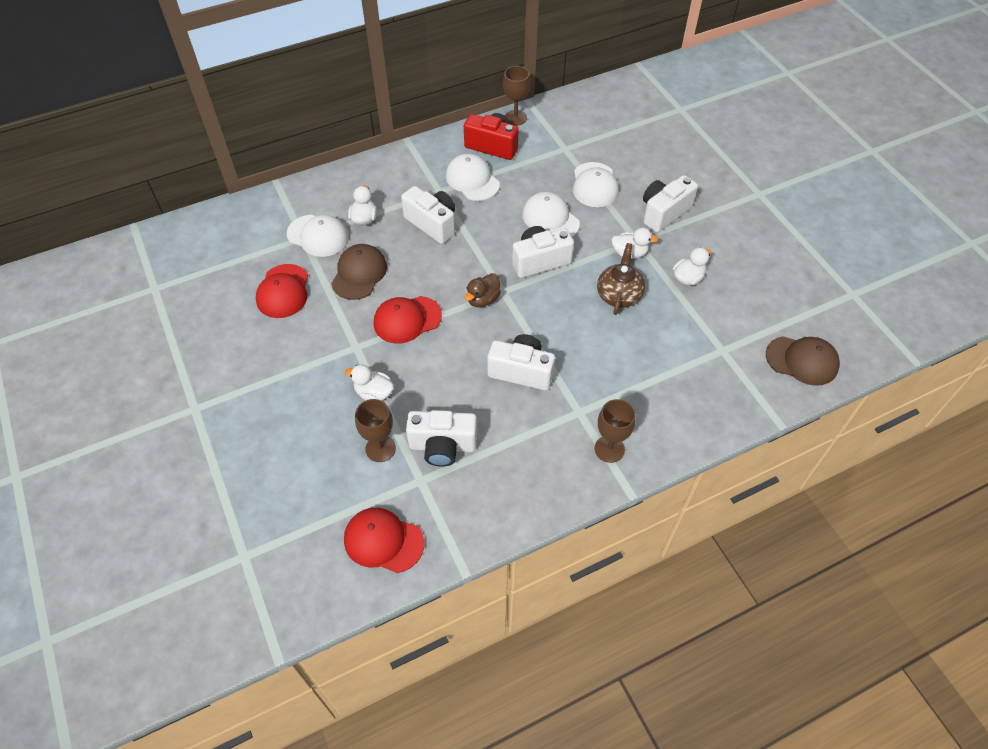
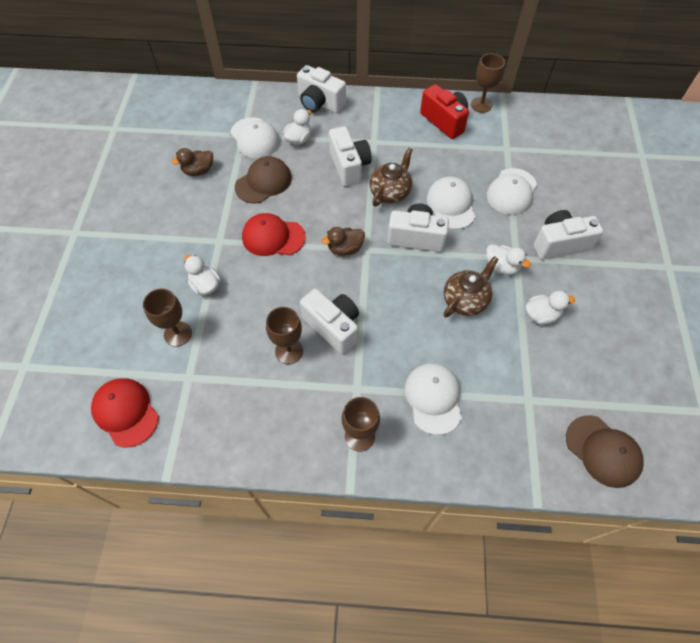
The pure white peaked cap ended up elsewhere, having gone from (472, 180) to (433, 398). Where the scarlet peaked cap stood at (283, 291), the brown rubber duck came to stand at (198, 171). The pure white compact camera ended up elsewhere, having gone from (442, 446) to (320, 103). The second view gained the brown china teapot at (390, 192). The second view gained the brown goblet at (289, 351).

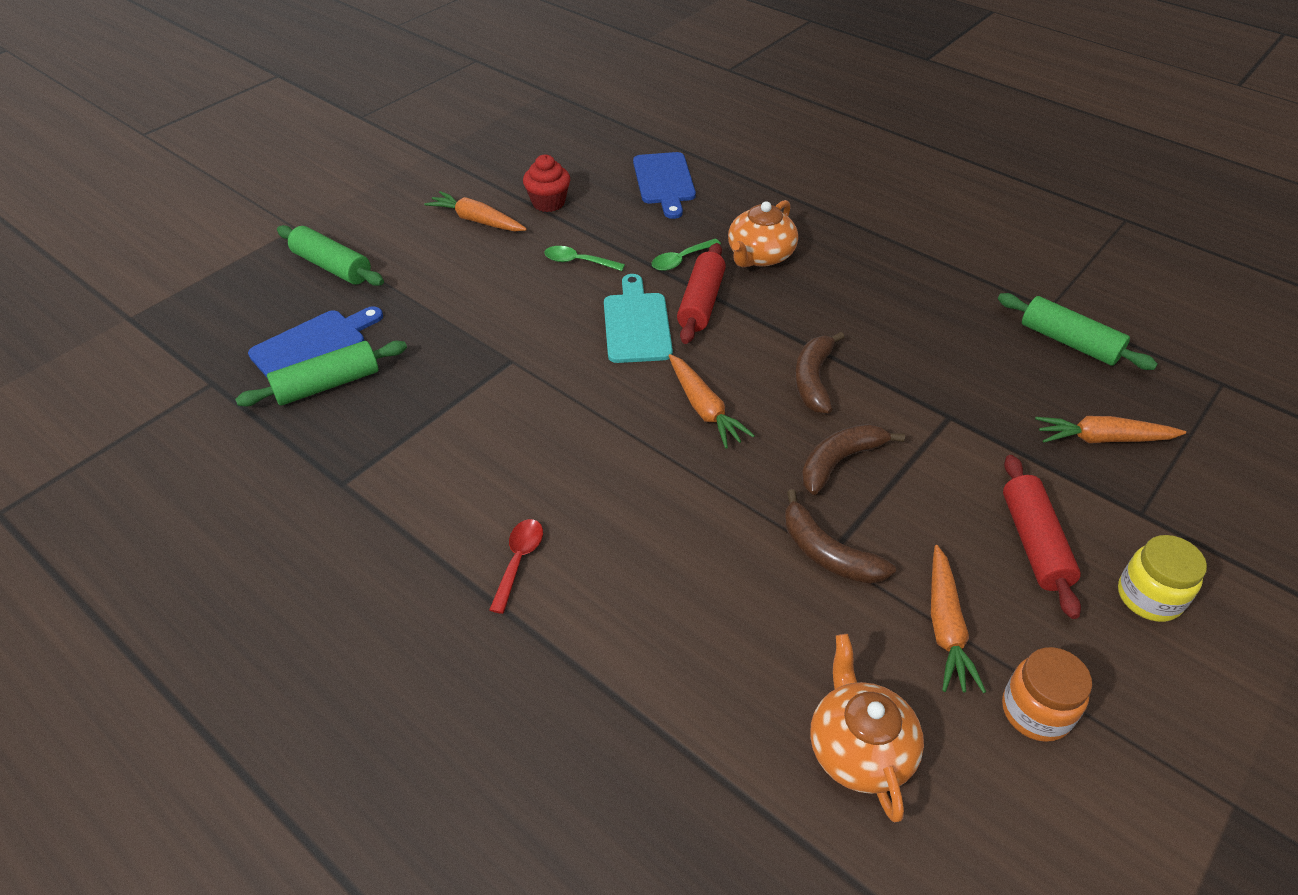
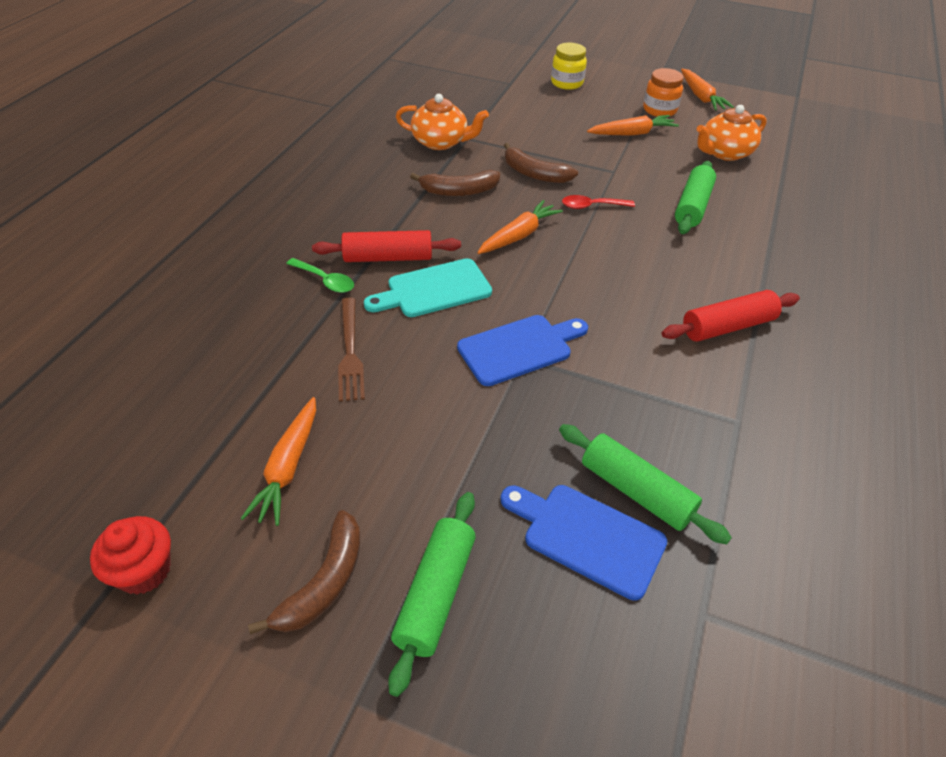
The blue cutting board ended up elsewhere, having gone from (664, 182) to (519, 348). The scarlet fairy cake ended up elsewhere, having gone from (548, 203) to (144, 571). The orange china teapot ended up elsewhere, having gone from (760, 256) to (441, 142). Where the green spoon stood at (578, 262), the brown dinner fork came to stand at (350, 351). The green dough roller ended up elsewhere, having gone from (1069, 342) to (692, 206). The orange carrot ended up elsewhere, having gone from (1102, 439) to (701, 97). The scarlet dough roller ended up elsewhere, having gone from (1034, 543) to (727, 326). The brown toy banana ended up elsewhere, having gone from (827, 553) to (324, 583). The scarlet spoon ended up elsewhere, having gone from (518, 561) to (592, 206).

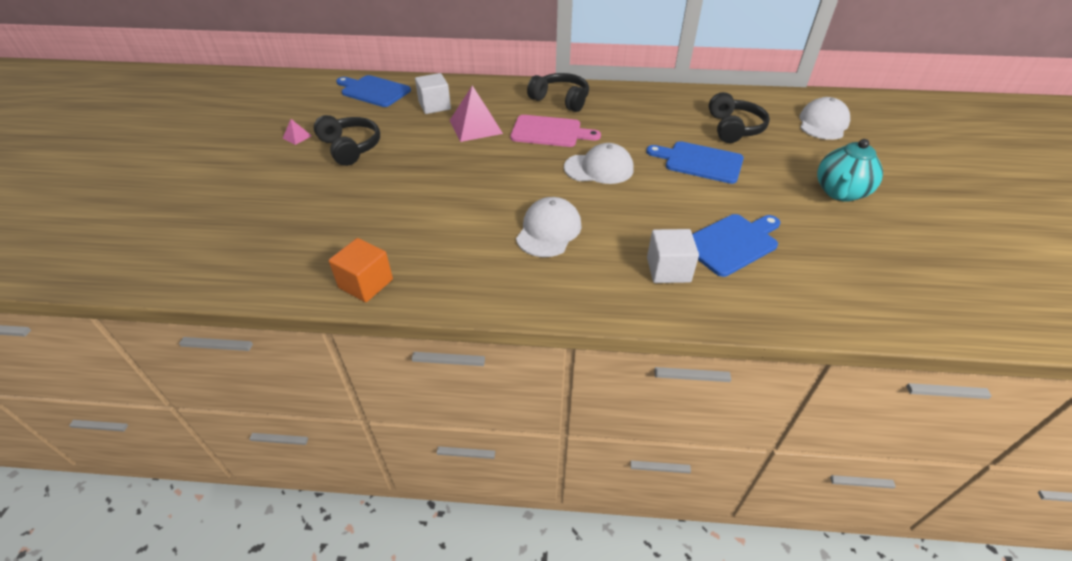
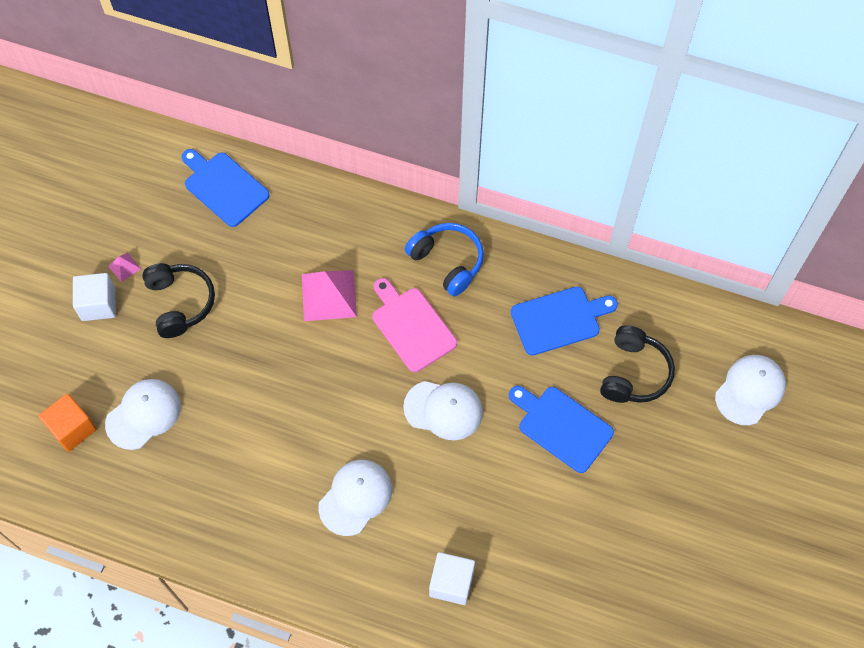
The pure white solid cube ended up elsewhere, having gone from (434, 106) to (98, 304). What was the black headset at (561, 100) turned into the blue headset at (447, 262). The pink cutting board at (549, 132) ended up facing another way, 150 degrees counterclockwise from before. The second view lost the teal china teapot at (840, 193). The blue cutting board ended up elsewhere, having gone from (732, 243) to (559, 319). The orange solid cube ended up elsewhere, having gone from (366, 284) to (72, 428). The second view gained the pure white peaked cap at (143, 414).

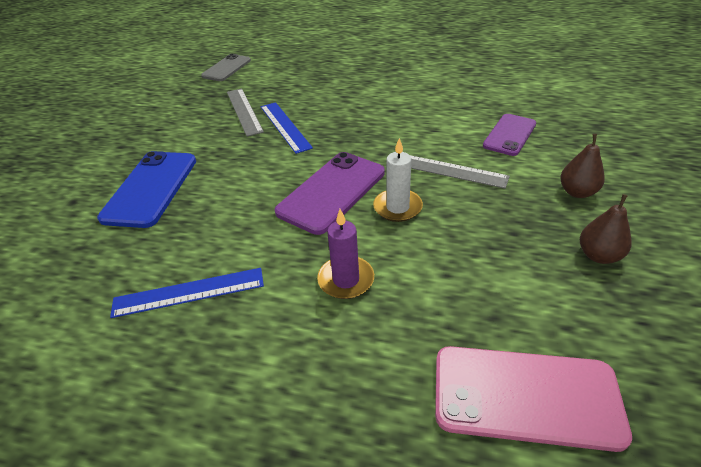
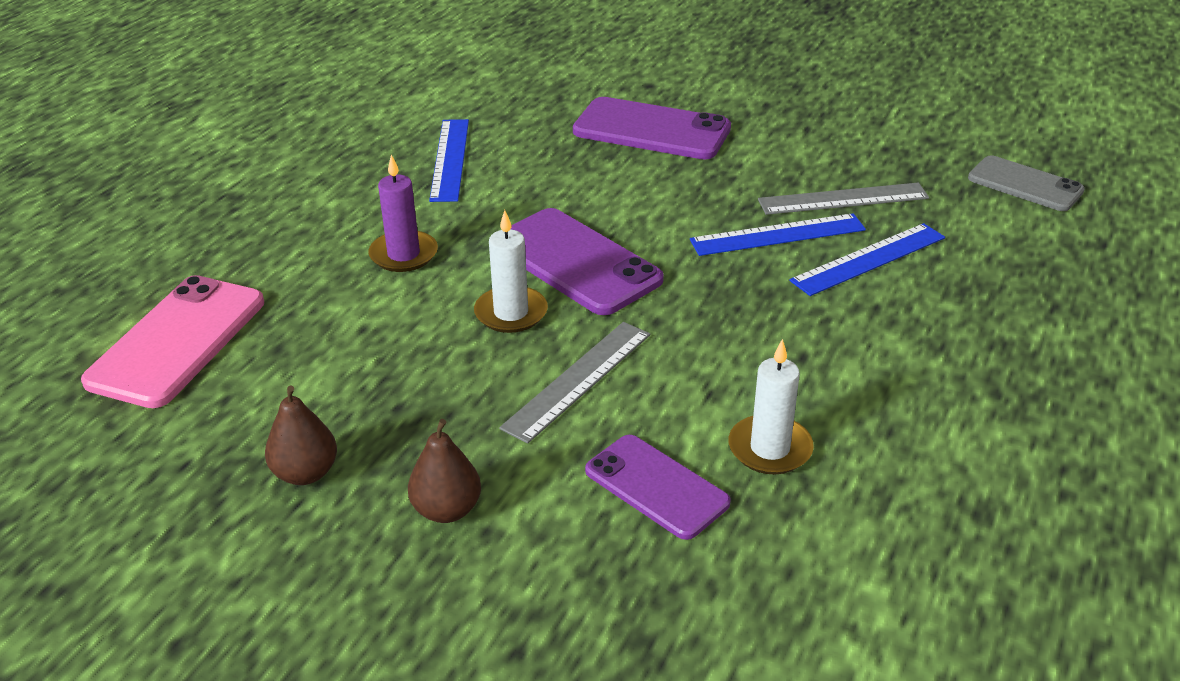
What was the blue phone at (151, 188) turned into the purple phone at (651, 130). The second view gained the blue ruler at (869, 259). The second view gained the pure white pillar candle at (770, 448).

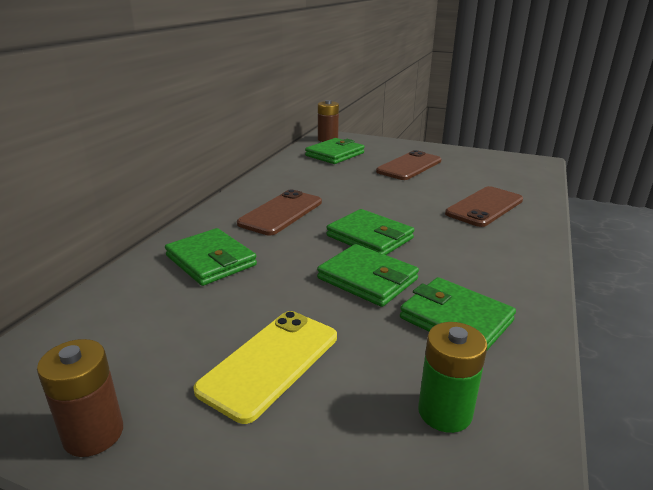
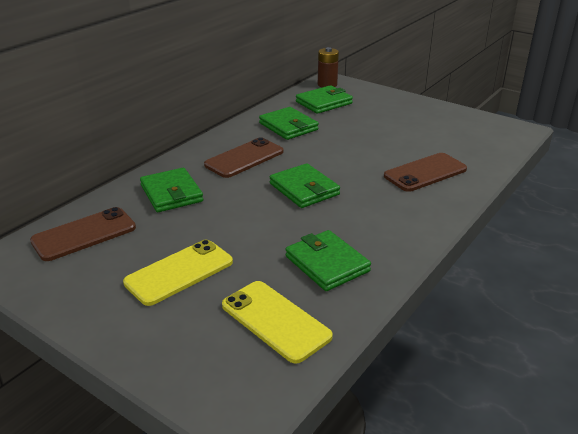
The brown phone ended up elsewhere, having gone from (409, 166) to (84, 234). The green wallet ended up elsewhere, having gone from (367, 279) to (288, 126). Where the green power cell stood at (445, 412), the bright yellow phone came to stand at (275, 321). The second view lost the brown power cell at (93, 434).

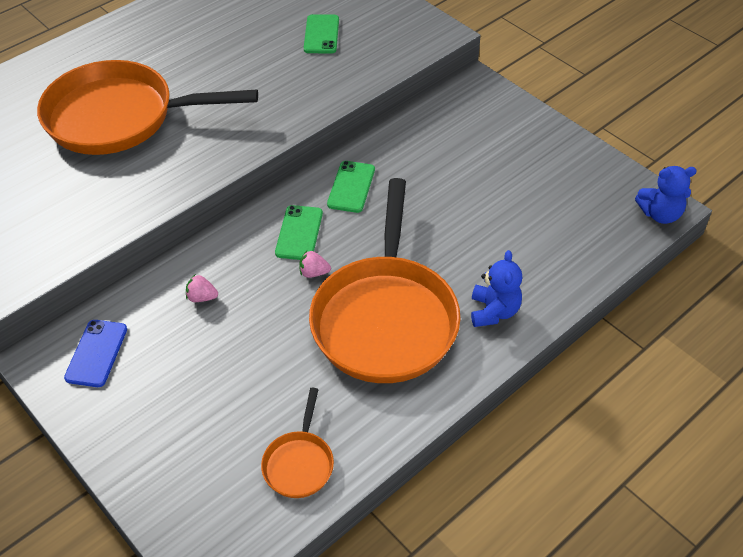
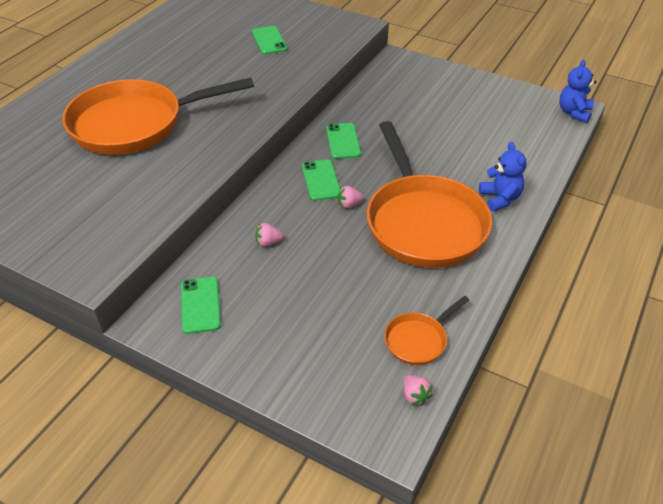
The blue teddy bear at (660, 214) ended up facing another way, 135 degrees clockwise from before. What was the blue phone at (97, 353) turned into the green phone at (200, 305). The orange pan at (299, 463) ended up facing another way, 60 degrees clockwise from before. The second view gained the pink toy strawberry at (415, 396).

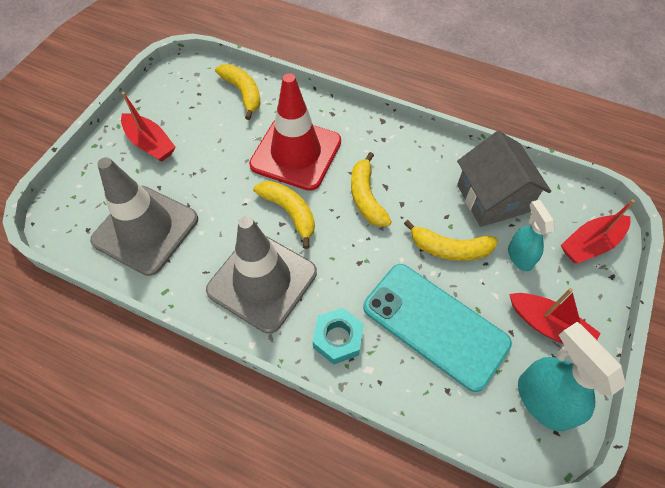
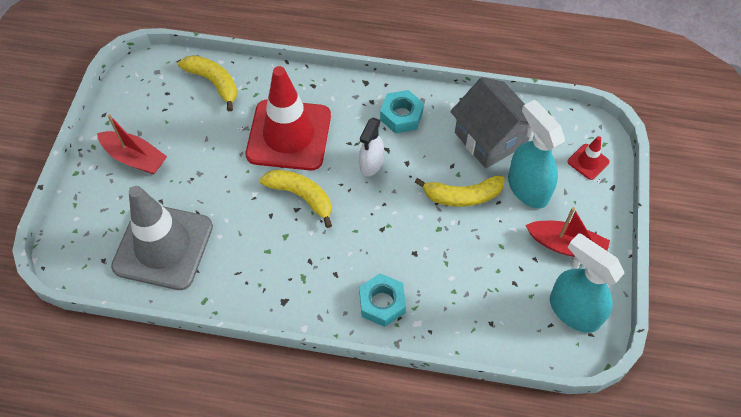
Where the bright yellow toy banana stood at (366, 197), the pure white spray cleaner came to stand at (371, 164). Where the scarlet toy boat stood at (590, 244), the scarlet safety cone came to stand at (588, 162). The size of the teal spray cleaner at (519, 256) changed by a factor of 1.59. The second view lost the ash-grey safety cone at (262, 281). The second view lost the teal phone at (435, 325). The second view gained the teal hexagon nut at (401, 116).

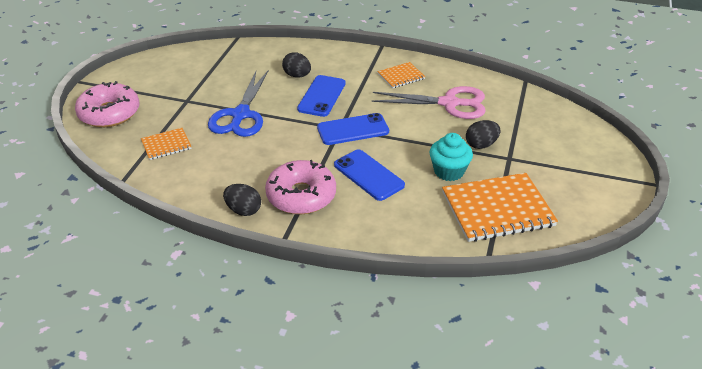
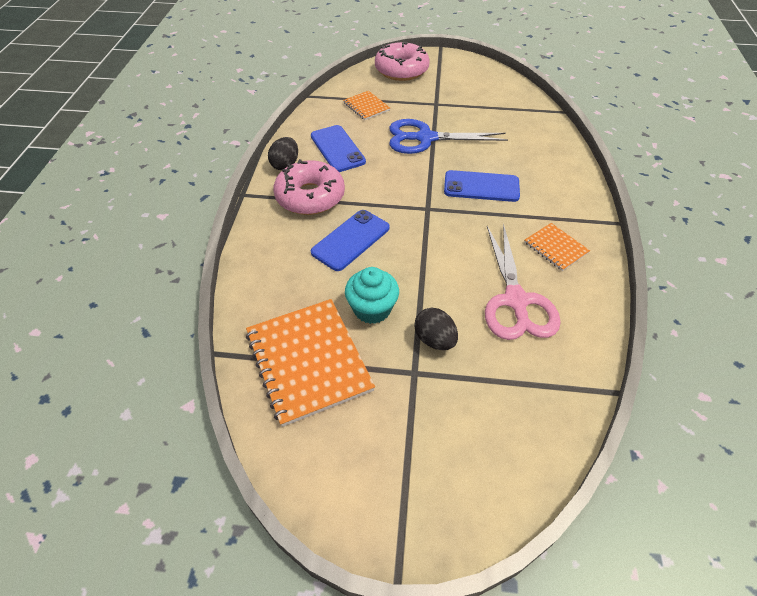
The second view lost the black toy egg at (297, 75). The blue phone ended up elsewhere, having gone from (353, 129) to (337, 149).

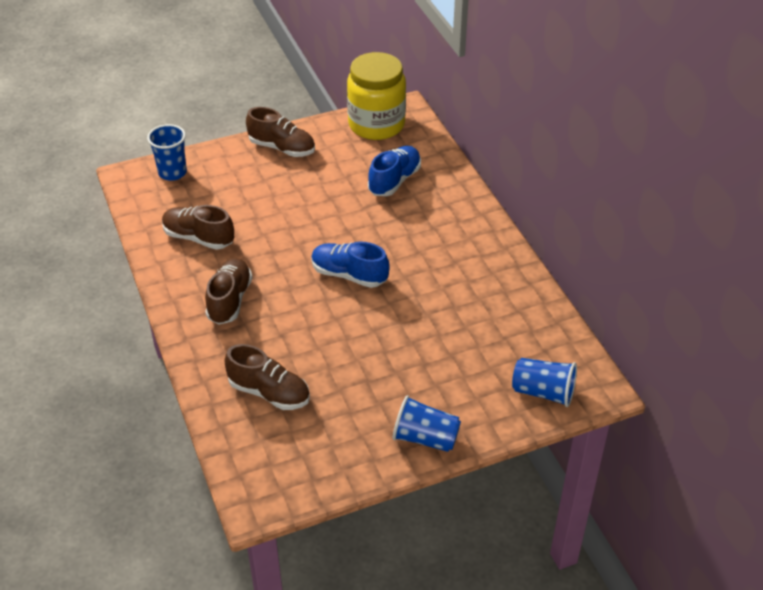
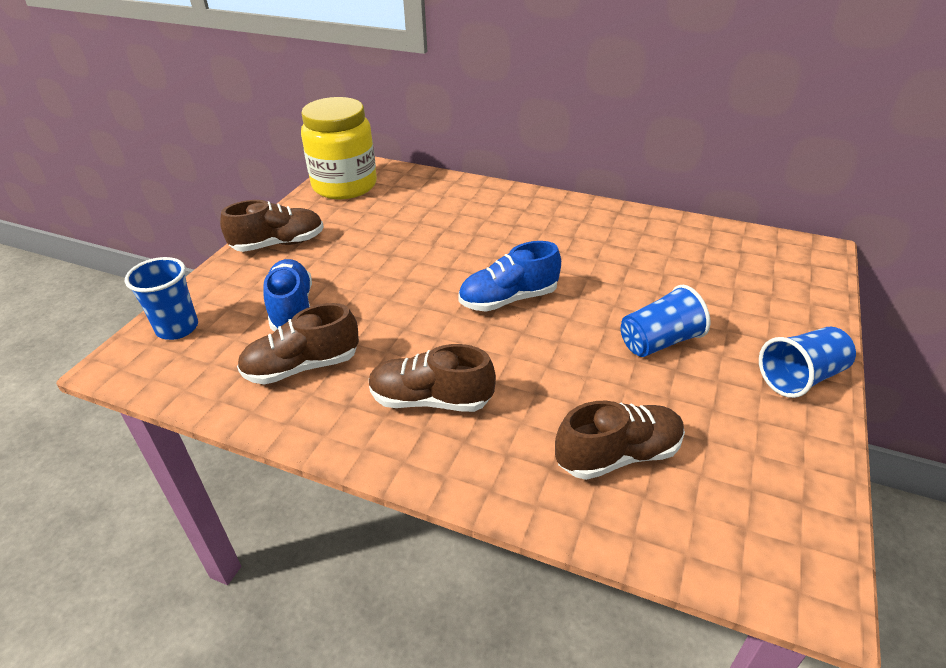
The blue shoe ended up elsewhere, having gone from (394, 181) to (292, 309). The brown shoe at (229, 300) ended up facing another way, 45 degrees counterclockwise from before. The blue tumbler ended up elsewhere, having gone from (543, 392) to (659, 342).

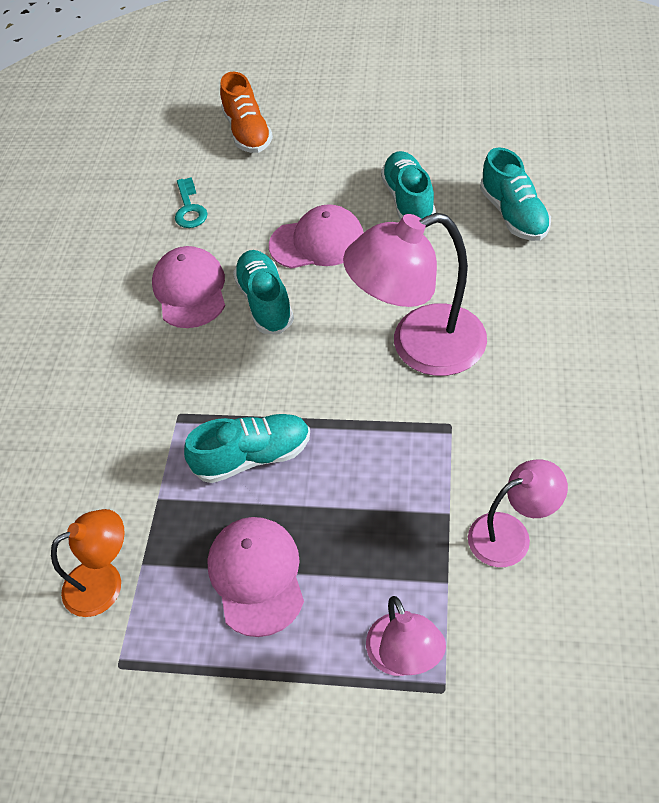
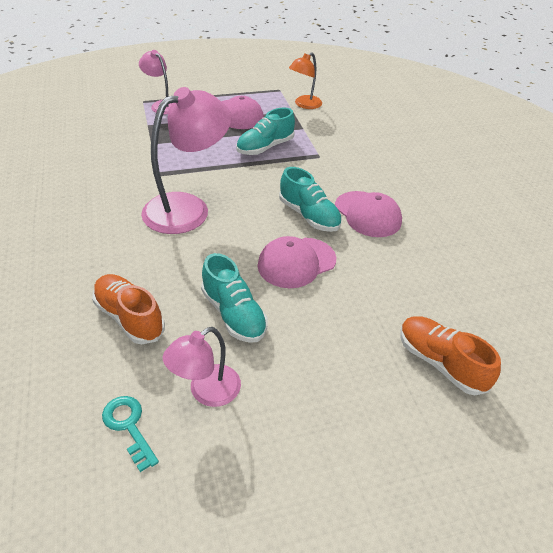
What was the teal shoe at (513, 215) turned into the orange shoe at (129, 317). The teal door key ended up elsewhere, having gone from (189, 209) to (128, 426). The pink desk lamp ended up elsewhere, having gone from (511, 534) to (206, 392).

